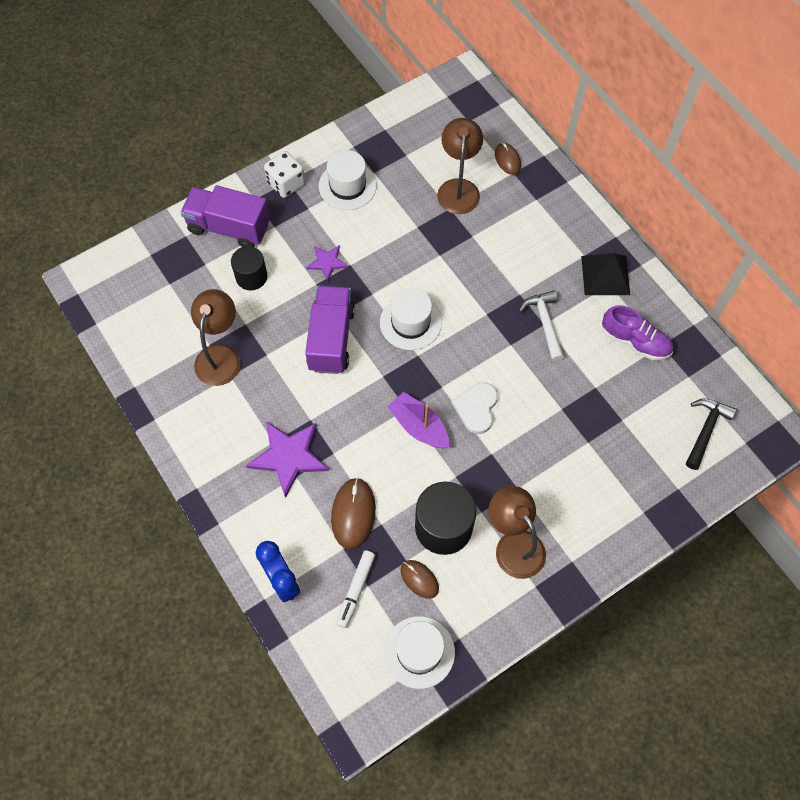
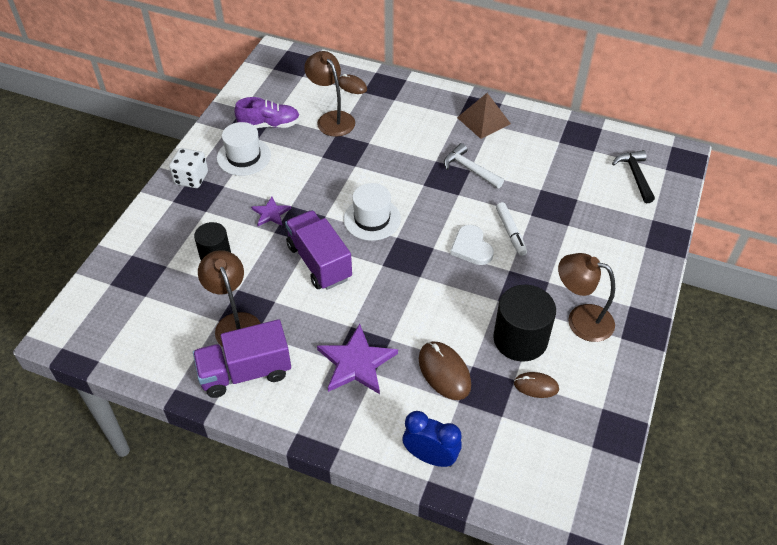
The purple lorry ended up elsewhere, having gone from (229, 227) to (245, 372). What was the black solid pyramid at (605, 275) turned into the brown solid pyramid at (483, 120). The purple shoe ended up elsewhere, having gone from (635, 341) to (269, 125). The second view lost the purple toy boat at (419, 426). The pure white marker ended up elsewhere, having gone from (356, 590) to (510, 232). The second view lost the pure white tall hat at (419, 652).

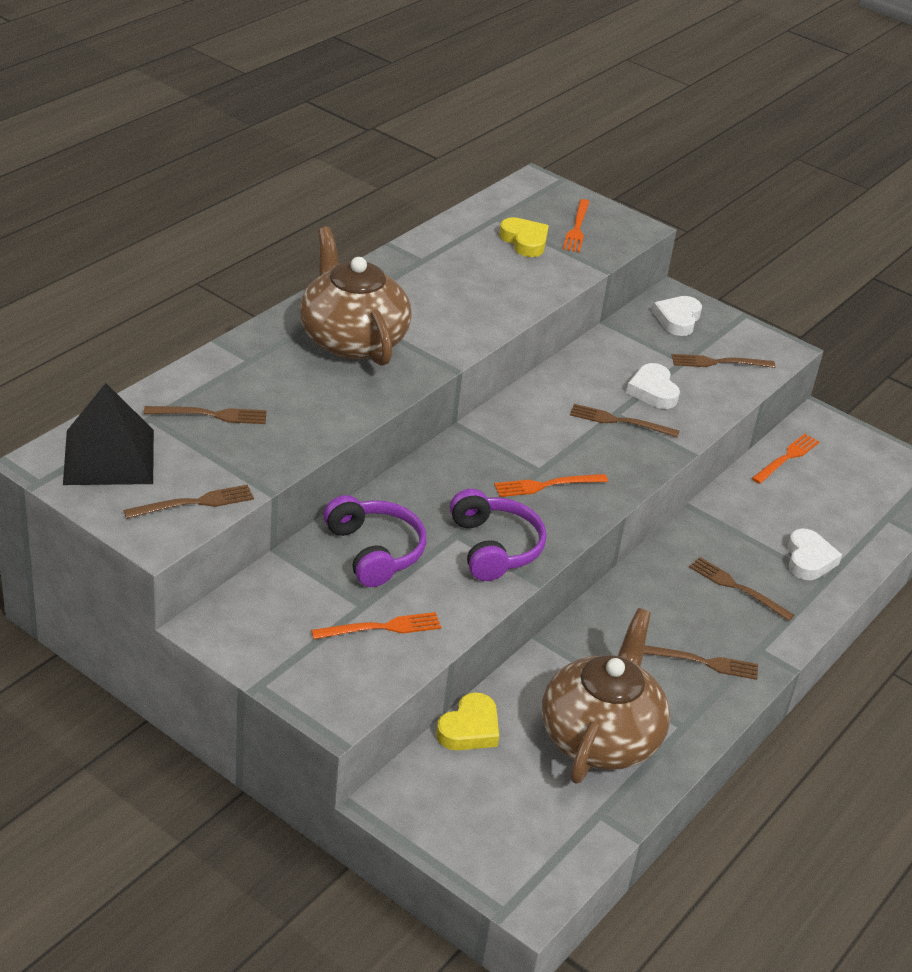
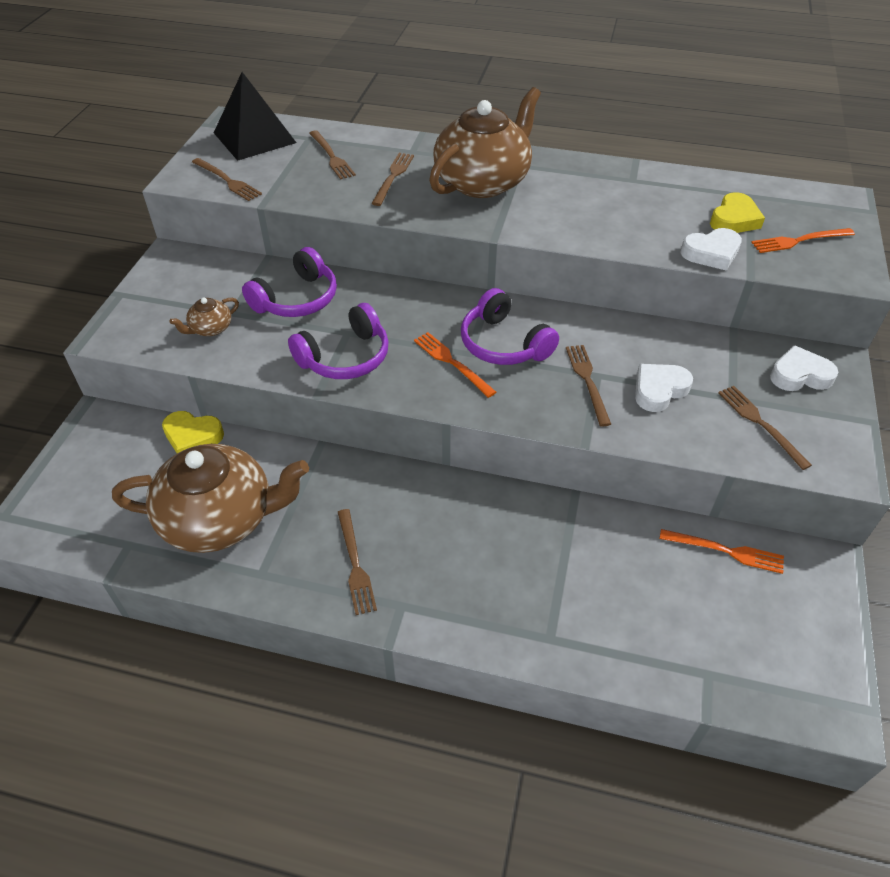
The pure white heart ended up elsewhere, having gone from (809, 559) to (711, 253). The brown dinner fork ended up elsewhere, having gone from (738, 588) to (393, 177). Where the orange dinner fork stood at (381, 628), the brown china teapot came to stand at (210, 328). The second view gained the purple headset at (503, 344).

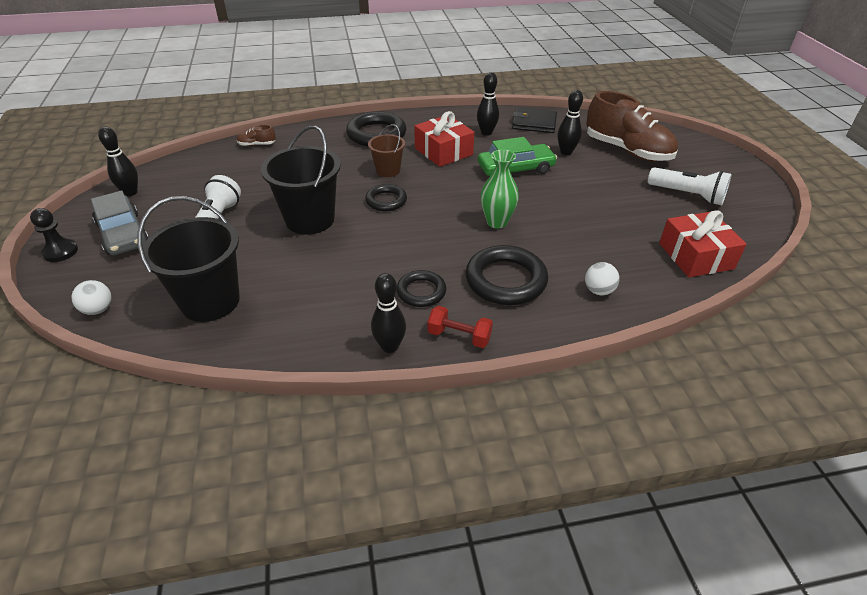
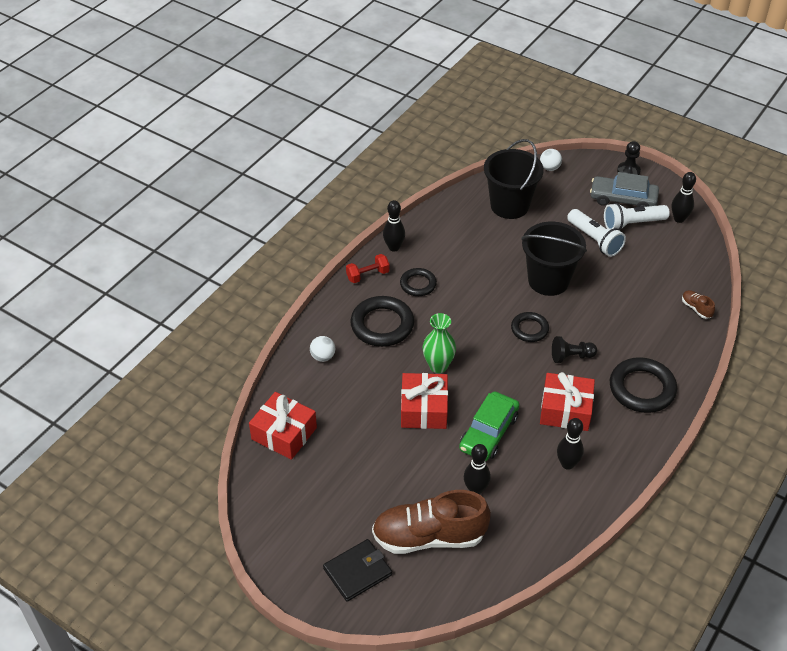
The black wallet ended up elsewhere, having gone from (534, 123) to (357, 572). Where the brown bucket stood at (388, 170), the black pawn came to stand at (571, 356). The brown shoe at (257, 145) ended up facing another way, 75 degrees counterclockwise from before. The pure white flashlight ended up elsewhere, having gone from (687, 195) to (632, 224). The second view gained the scarlet wrapped gift at (424, 409).

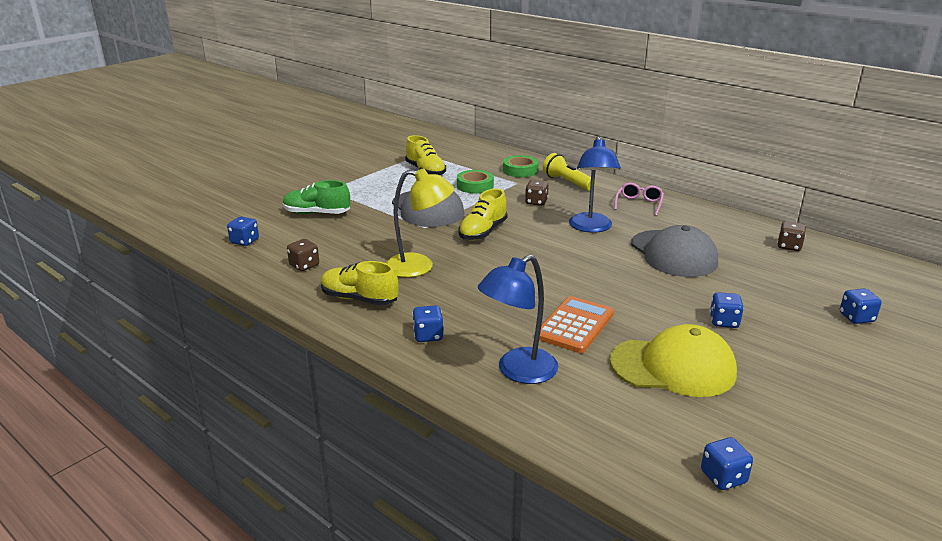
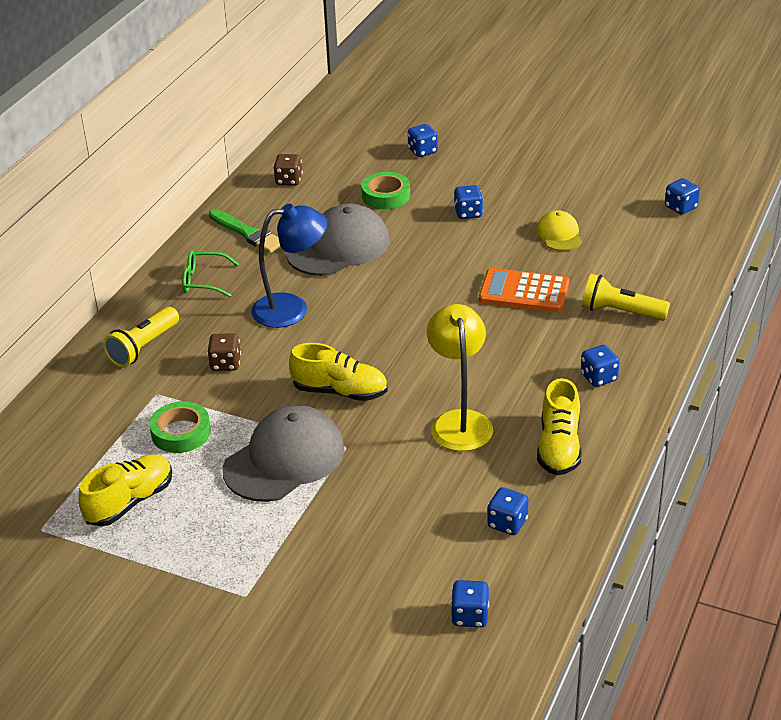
The green sticky tape ended up elsewhere, having gone from (520, 170) to (386, 195). The second view lost the green shoe at (317, 213). What was the pink glasses at (639, 204) turned into the green glasses at (204, 281). What was the brown game die at (304, 265) turned into the blue game die at (507, 523). Where the blue desk lamp stood at (518, 371), the bright yellow flashlight came to stand at (620, 312). The size of the bright yellow peaked cap at (673, 367) changed by a factor of 0.53. The second view gained the green paintbrush at (248, 233).

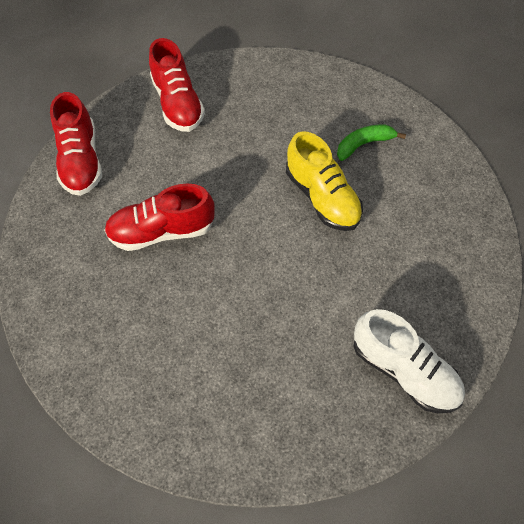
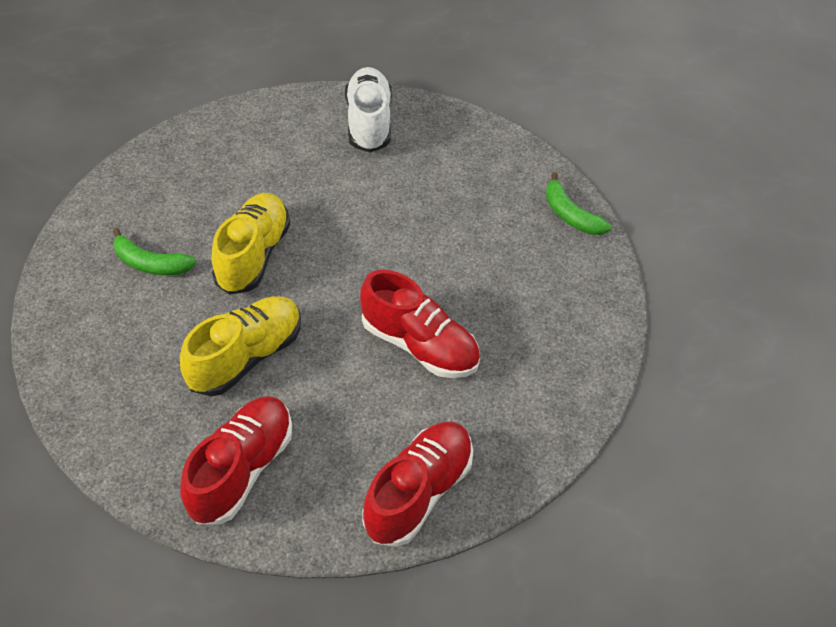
The second view gained the green toy banana at (570, 215). The second view gained the bright yellow shoe at (246, 357).

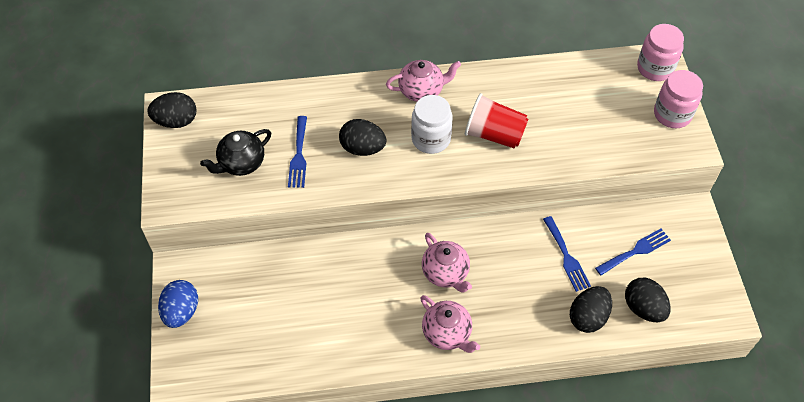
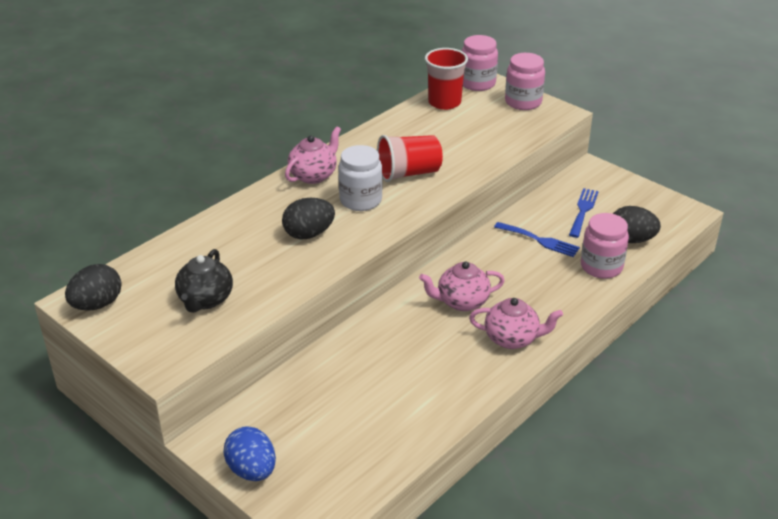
The second view lost the blue dinner fork at (299, 155). The pink china teapot at (445, 273) ended up facing another way, 150 degrees clockwise from before. Where the black toy egg stood at (588, 317), the pink preserve jar came to stand at (601, 267). The second view gained the scarlet tumbler at (444, 102).

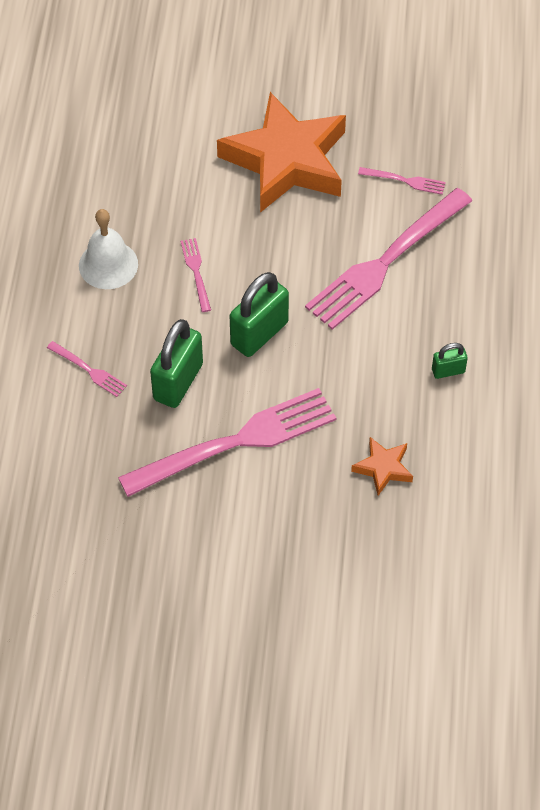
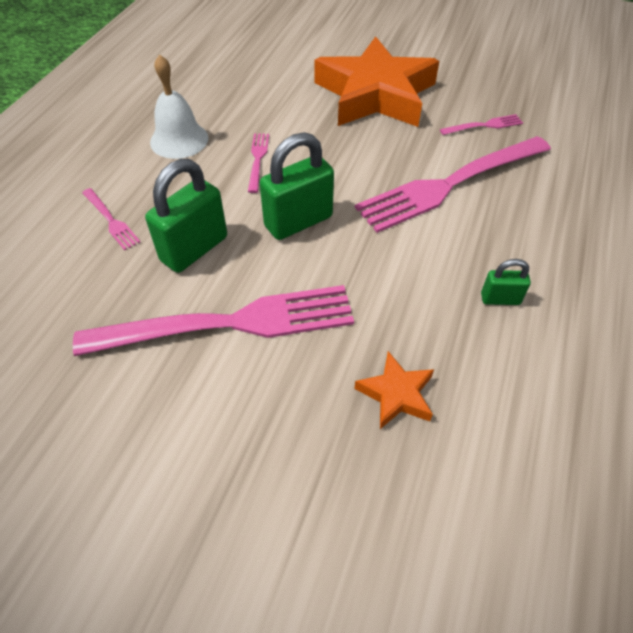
The pink dinner fork at (405, 181) ended up facing another way, 45 degrees counterclockwise from before.

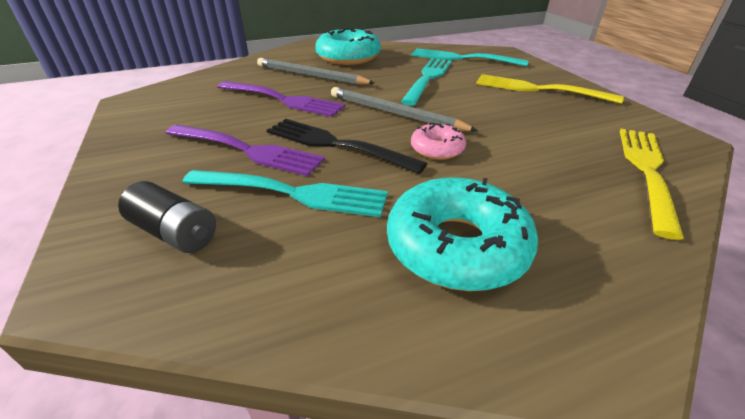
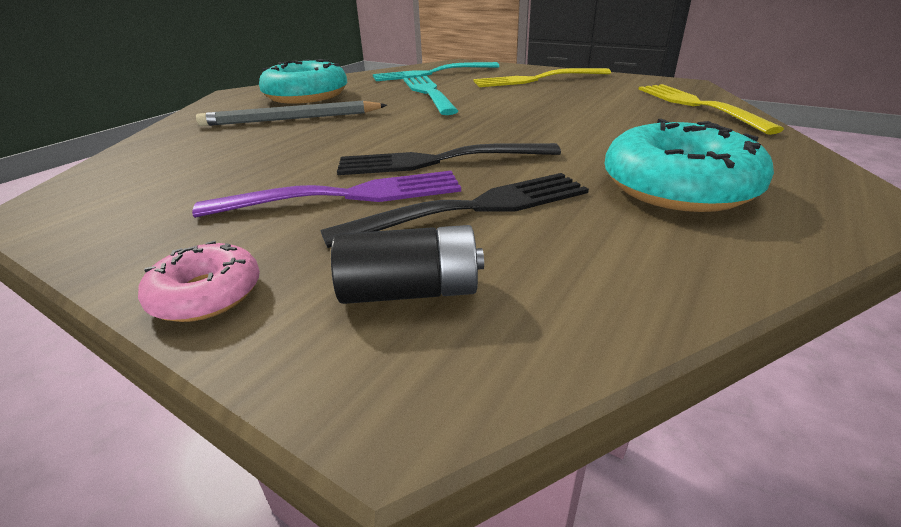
The second view lost the purple dinner fork at (283, 99). The second view lost the ash-grey wooden pencil at (394, 113). The pink doughnut ended up elsewhere, having gone from (437, 149) to (206, 294). What was the teal dinner fork at (292, 193) turned into the black dinner fork at (473, 208).

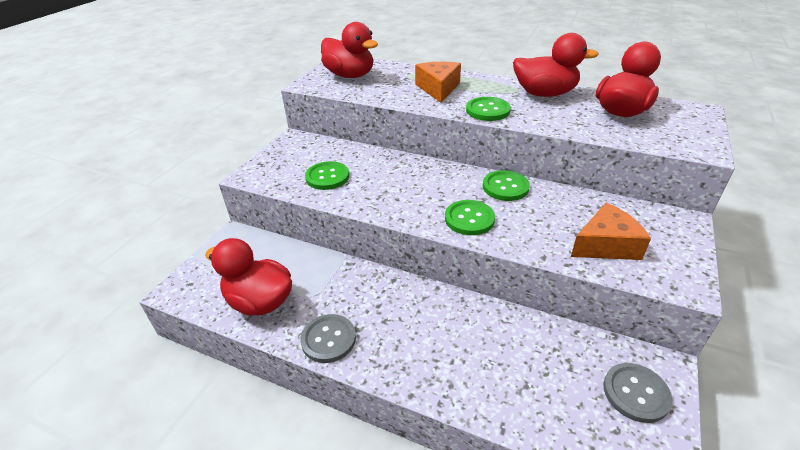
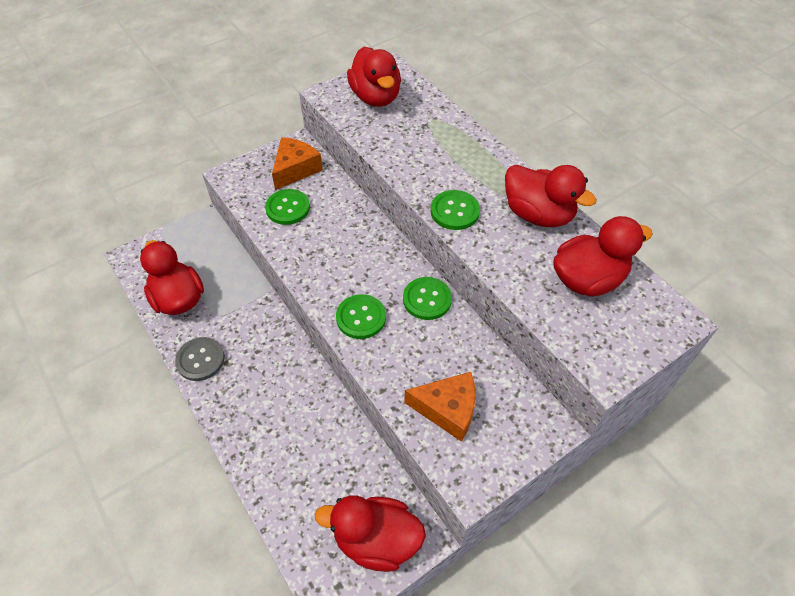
The orange piece of cheese ended up elsewhere, having gone from (438, 88) to (295, 169). Where the ash-grey shirt button stood at (635, 393), the scarlet rubber duck came to stand at (376, 540).

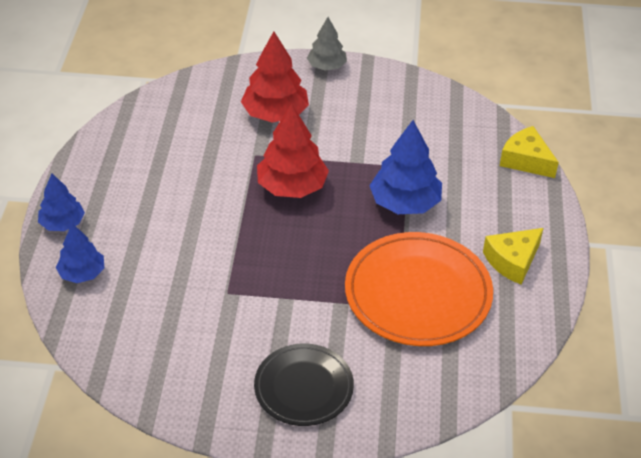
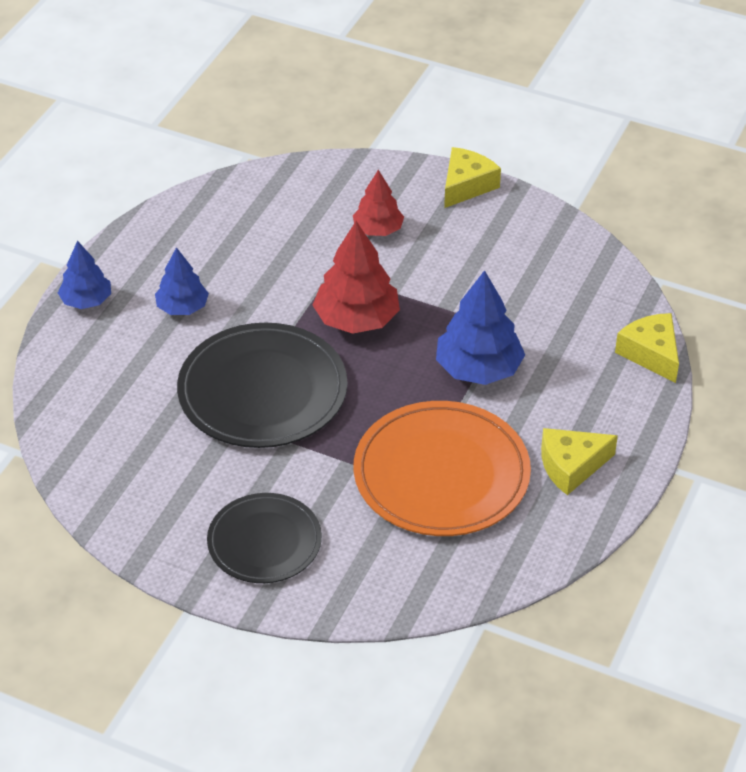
Where the ash-grey tree stood at (327, 66), the bright yellow piece of cheese came to stand at (466, 185). The size of the scarlet tree at (275, 113) changed by a factor of 0.62. The blue tree ended up elsewhere, having gone from (82, 273) to (182, 307). The second view gained the black plate at (262, 391).

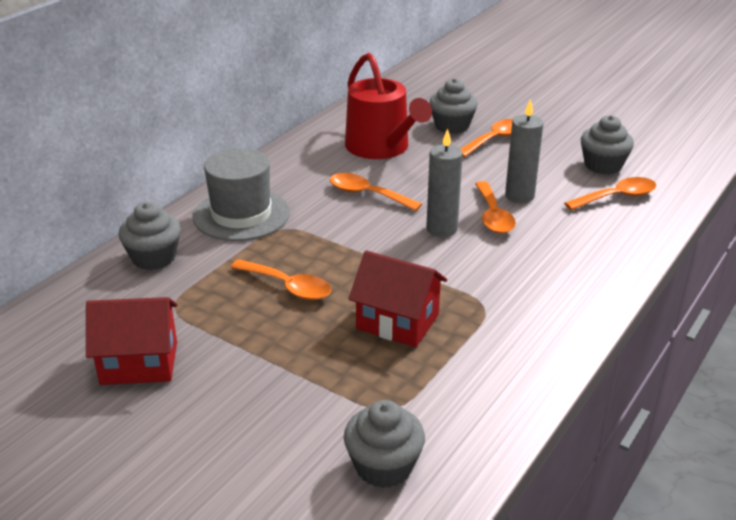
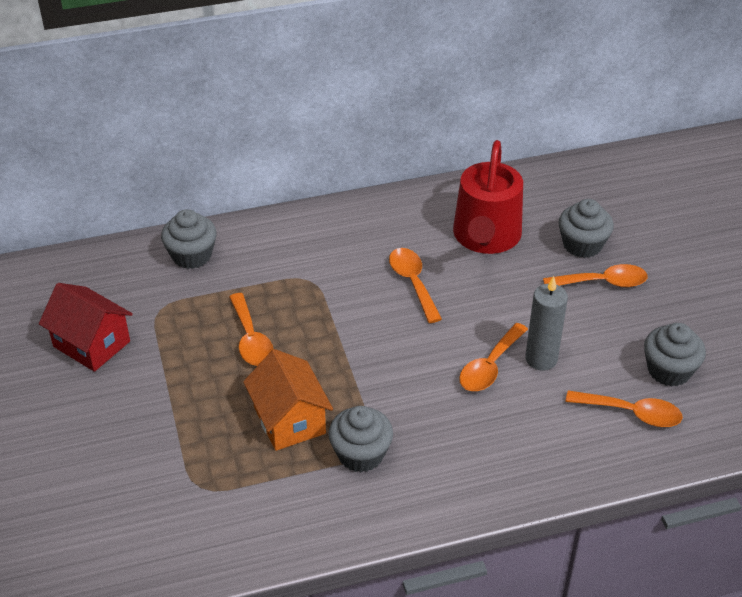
The second view lost the ash-grey pillar candle at (441, 229). The second view lost the ash-grey tall hat at (241, 214). What was the scarlet toy house at (397, 322) turned into the orange toy house at (289, 420). The ash-grey fairy cake ended up elsewhere, having gone from (383, 466) to (361, 454).

